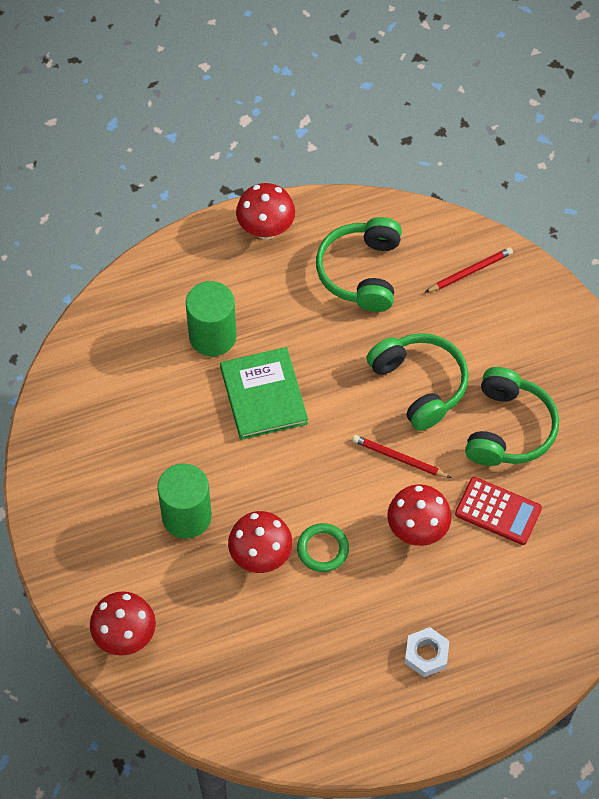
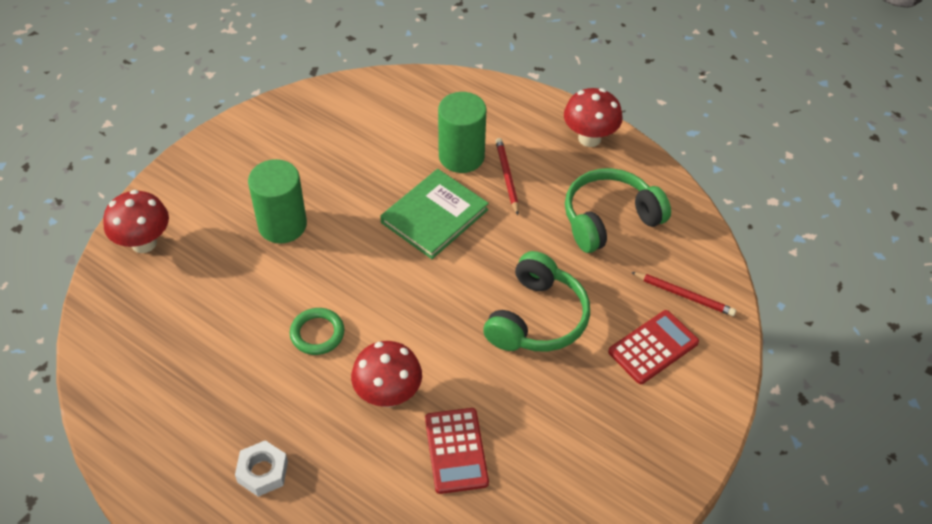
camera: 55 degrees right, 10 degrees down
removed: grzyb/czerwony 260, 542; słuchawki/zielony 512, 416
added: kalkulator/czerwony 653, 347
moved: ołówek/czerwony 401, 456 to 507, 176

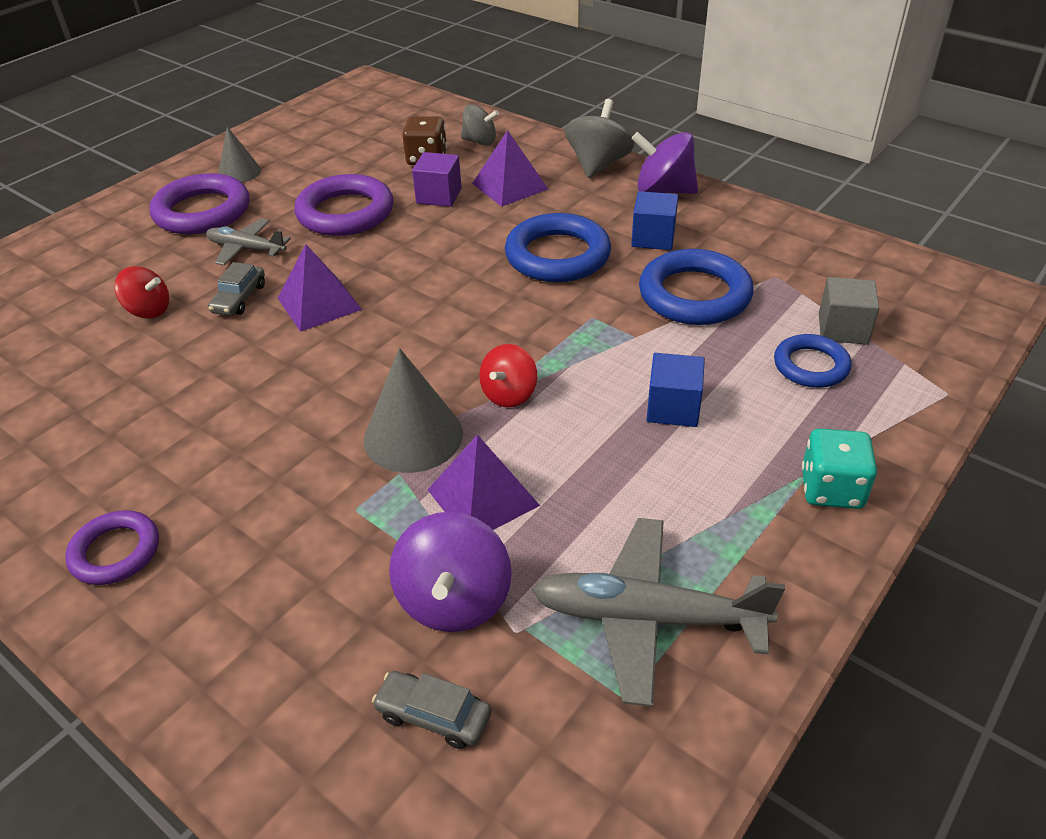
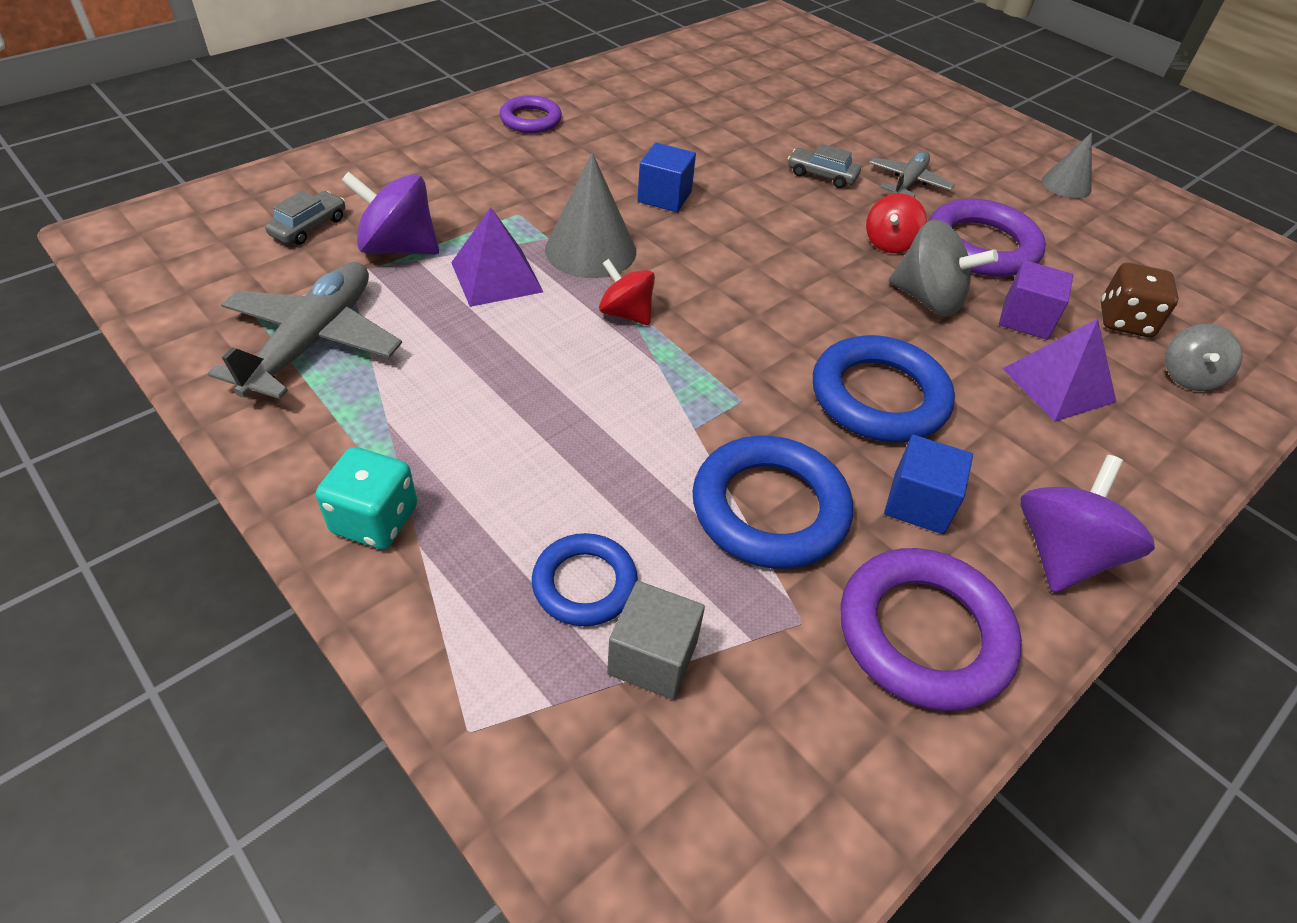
camera: 95 degrees right, 5 degrees up
removed: piramida/fioletowy 320, 288
moved: bączek/czerwony 141, 292 to 896, 223; pierścień/fioletowy 199, 203 to 931, 629; bączek/szary 599, 138 to 943, 267; sześcian/niebieski 676, 390 to 666, 177

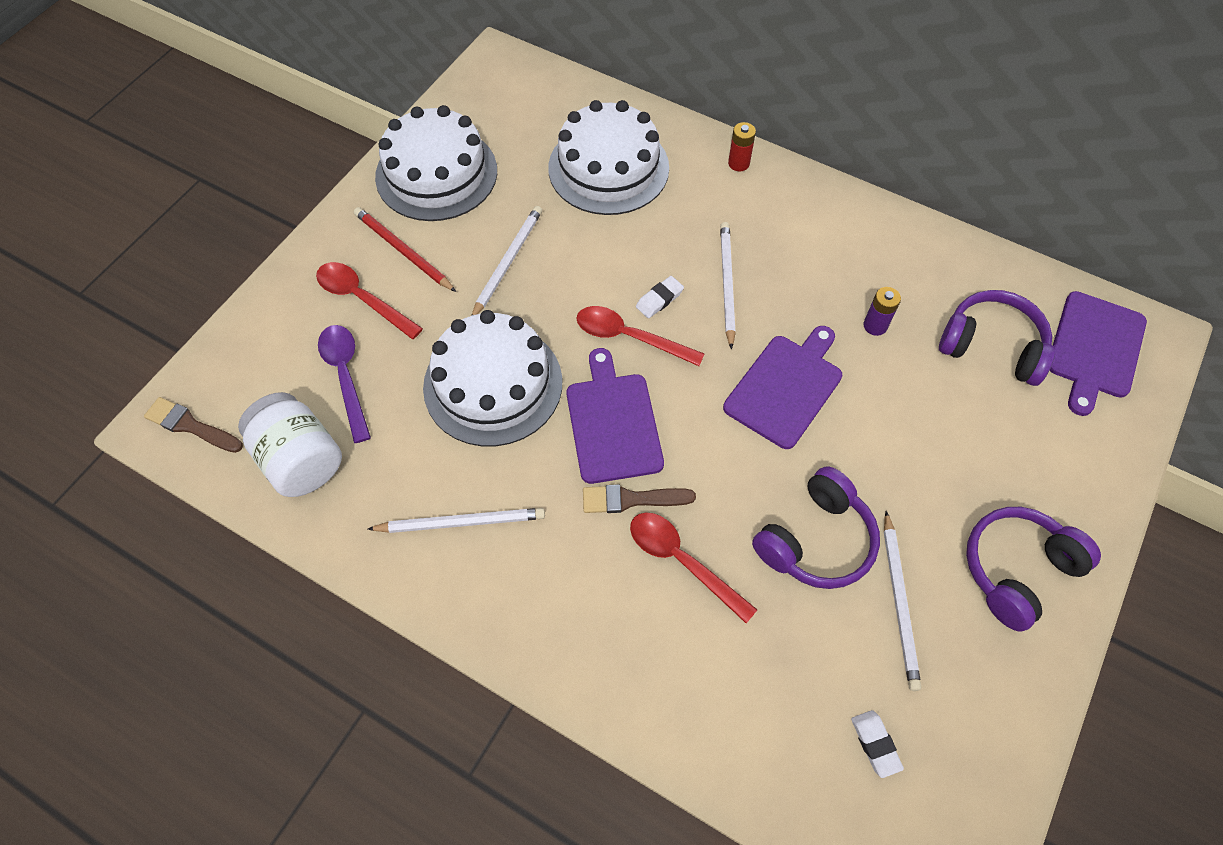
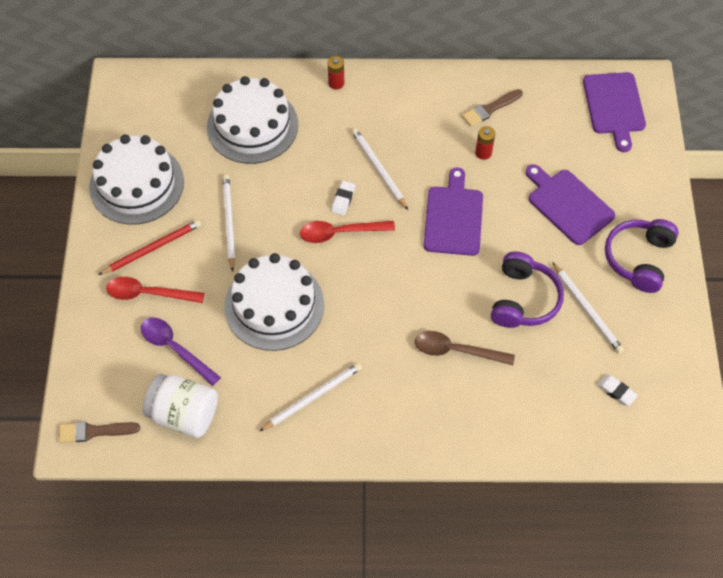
camera: 30 degrees left, 0 degrees up
removed: słuchawki/fioletowy 997, 338
moved: deska do krojenia/fioletowy 615, 416 to 570, 204; pędzel/brązowy 639, 498 to 492, 108
recoloured: łyżka/czerwony 693, 567 to łyżka/brązowy 465, 348; bateria/fioletowy 882, 311 to bateria/czerwony 485, 143
turned: ołówek/czerwony 405, 249 = 149, 247 135 degrees clockwise

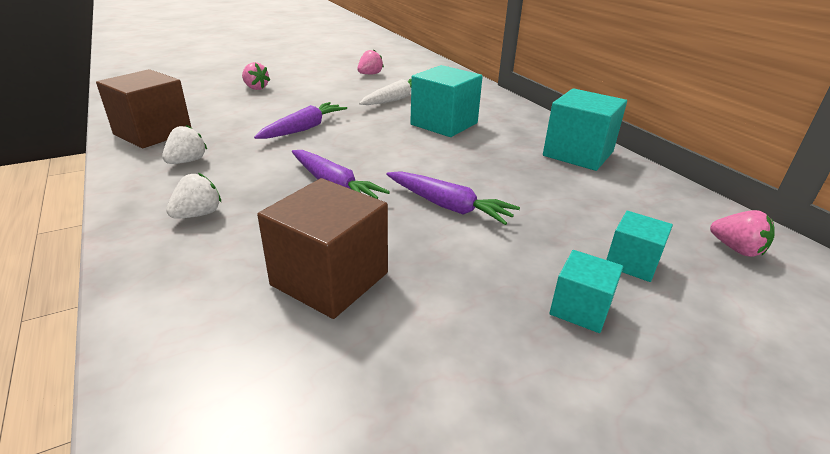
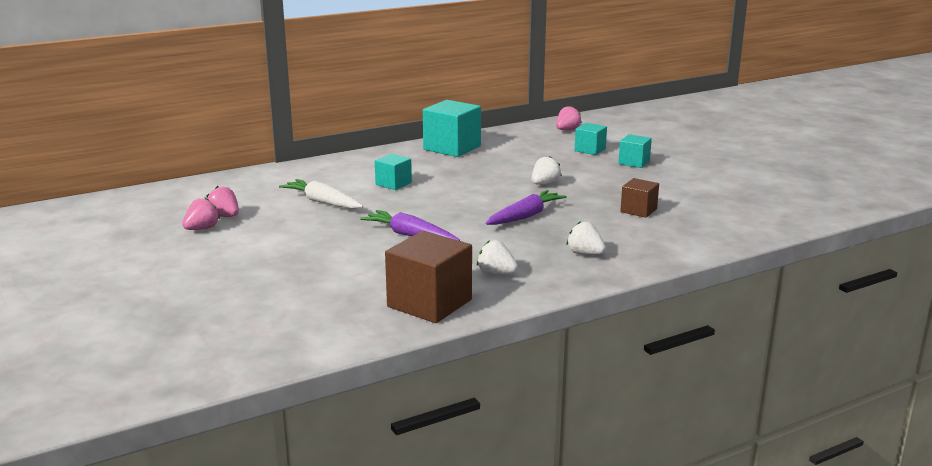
camera: 90 degrees left, 10 degrees down
moved: truskawka/różowy 256, 76 to 201, 213
replaced: marchewka/fioletowy 453, 198 to truskawka/biały 547, 170
resized: sześcian/brązowy 322, 248 = 639, 198 x0.56; sześcian/turkusowy 446, 101 = 393, 172 x0.56

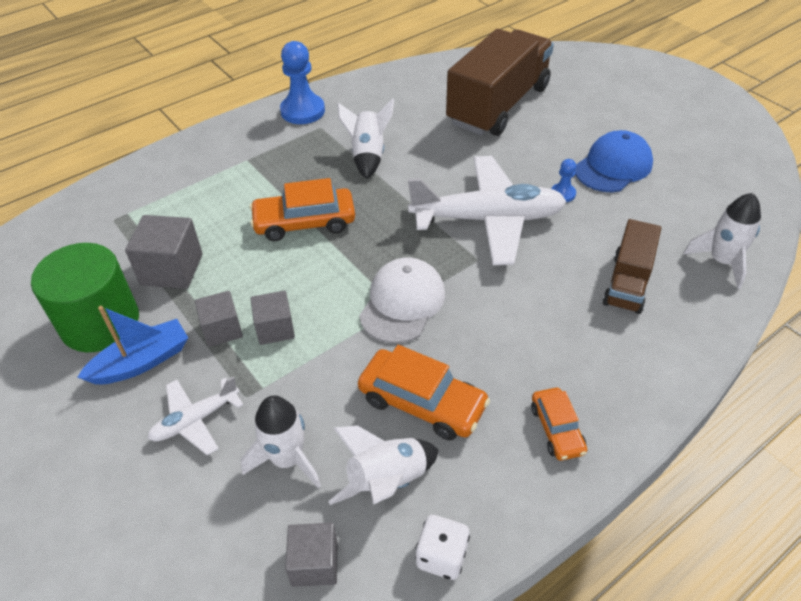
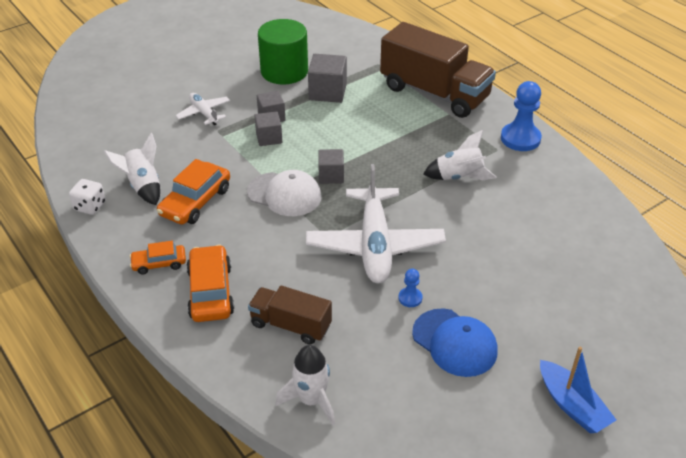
camera: 90 degrees right, 5 degrees down
removed: rakieta/biały 281, 442
moved: łódka/niebieski 132, 345 to 578, 390; samochód/pomarańczowy 302, 209 to 210, 283; sześcian/szary 311, 555 to 331, 166; ciężarówka/brązowy 500, 82 to 438, 70

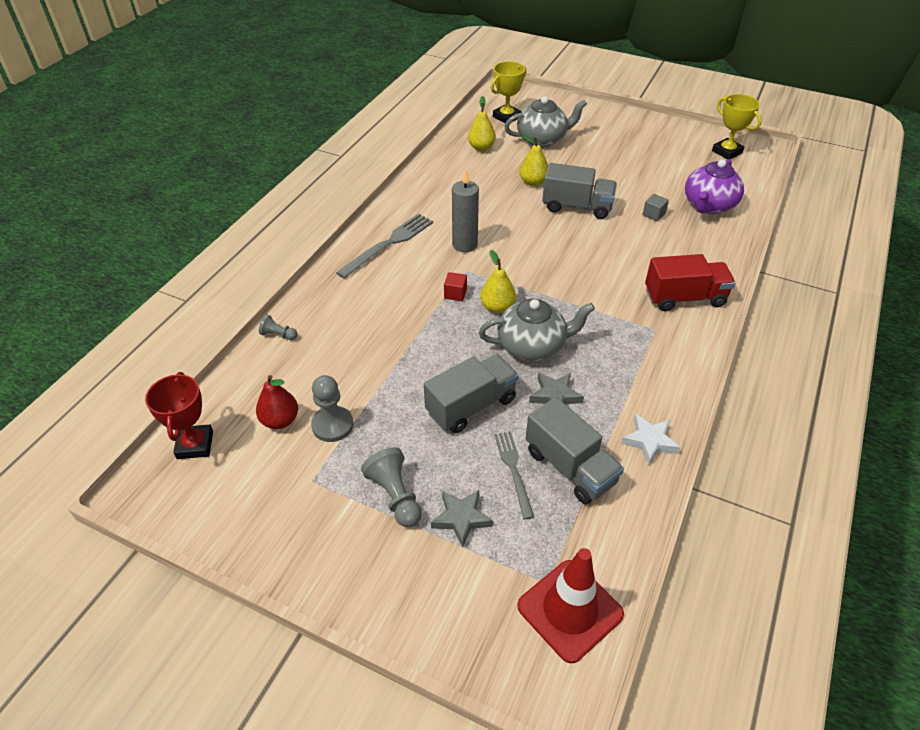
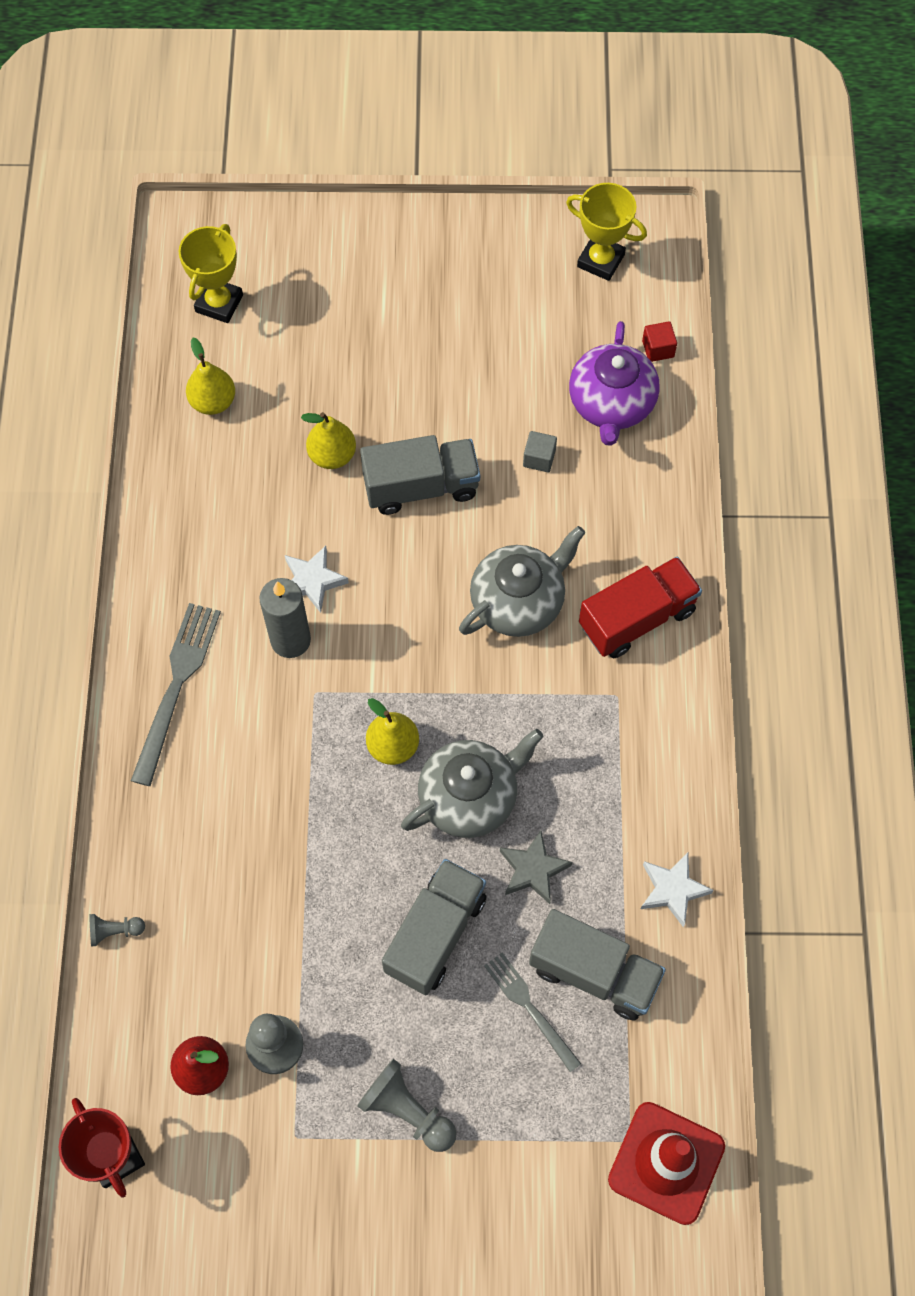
camera: 25 degrees left, 20 degrees up
removed: gwiazda/szary 462, 518
added: gwiazda/biały 317, 579
moved: sześcian/czerwony 455, 286 to 659, 341; imbryk/szary 545, 121 to 522, 581

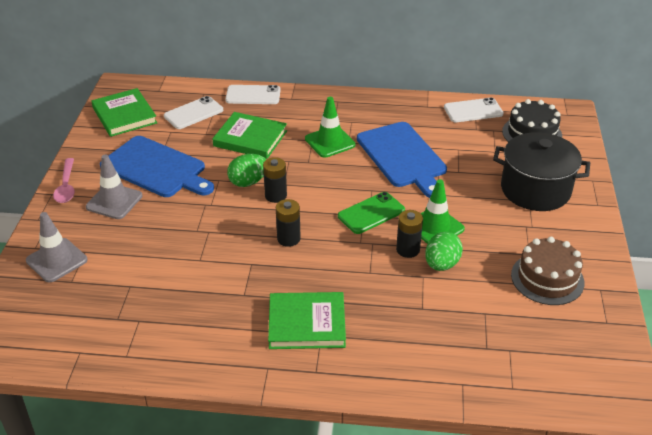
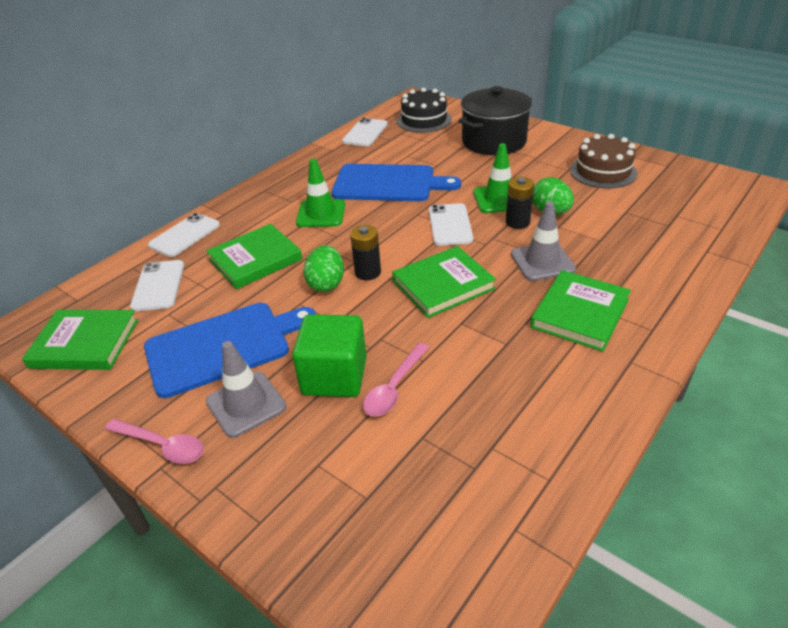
camera: 55 degrees left, 0 degrees up
added: sześcian/zielony 329, 355; łyżka/różowy 396, 379
moved: pachołek/szary 56, 247 to 543, 241
replaced: bateria/czarny 288, 223 to książka/zielony 444, 282
recoloured: telefon/zielony 371, 213 to telefon/biały 451, 224

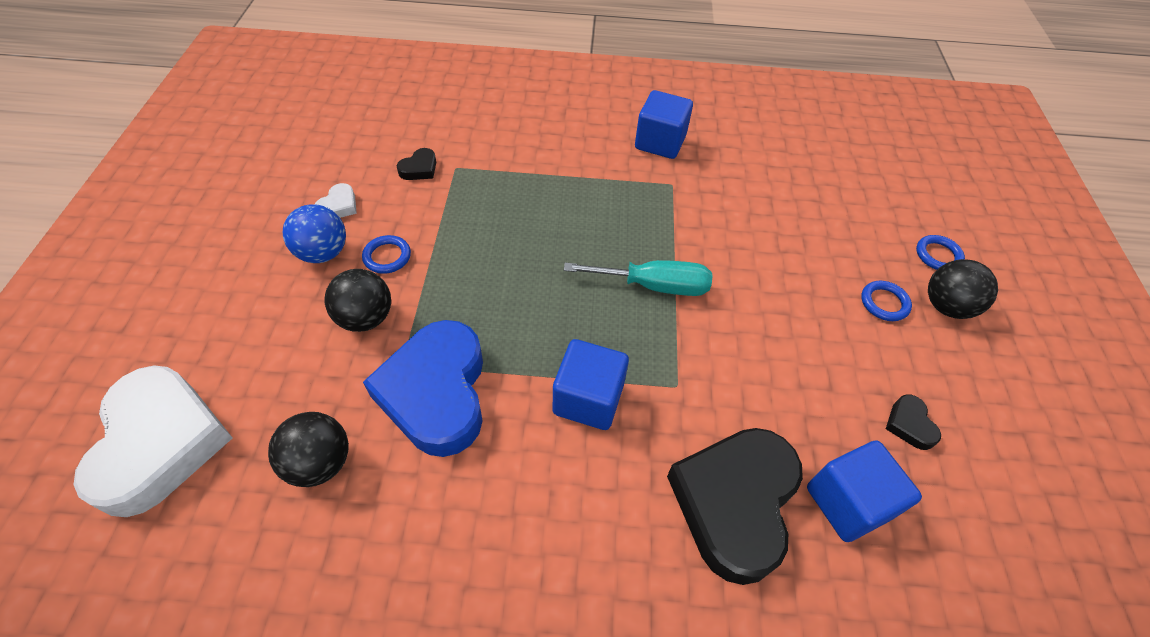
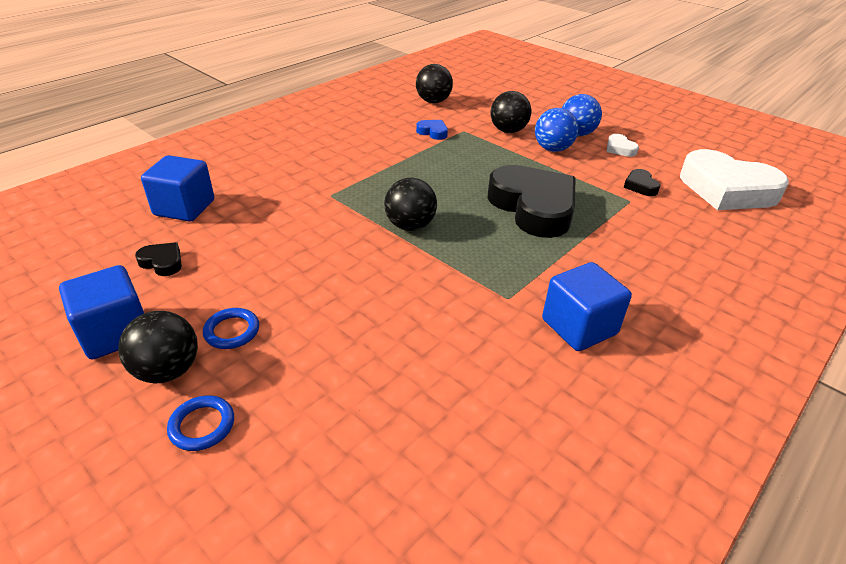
camera: 130 degrees right, 15 degrees down
moved: serce/biały 153, 441 to 734, 179; sześcian/niebieski 591, 384 to 101, 312; serce/czarny 735, 506 to 531, 201
replaced: pierścień/niebieski 386, 254 to piłka/niebieski 557, 130; śrubokręt/turkusowy 638, 278 to piłka/czarny 410, 204
resized: serce/niebieski 423, 388 = 432, 130 x0.40

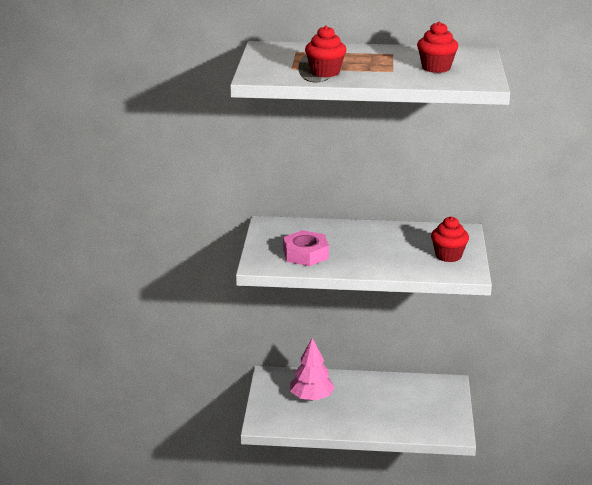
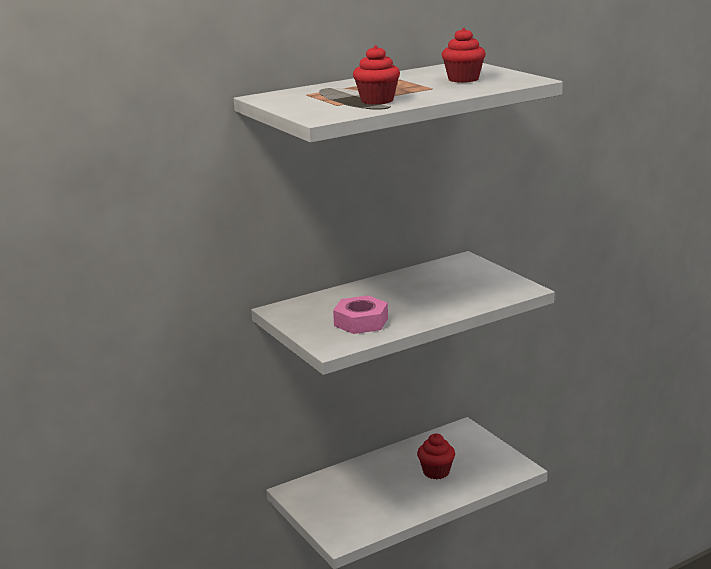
camera: 35 degrees left, 5 degrees down
removed: drzewko/różowy 312, 369
moved: muffinka/czerwony 450, 239 to 436, 456

